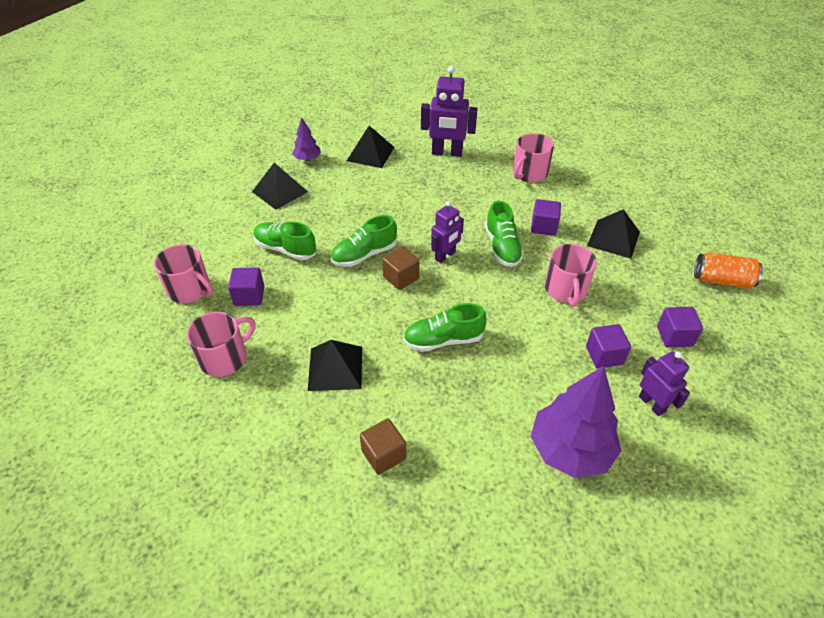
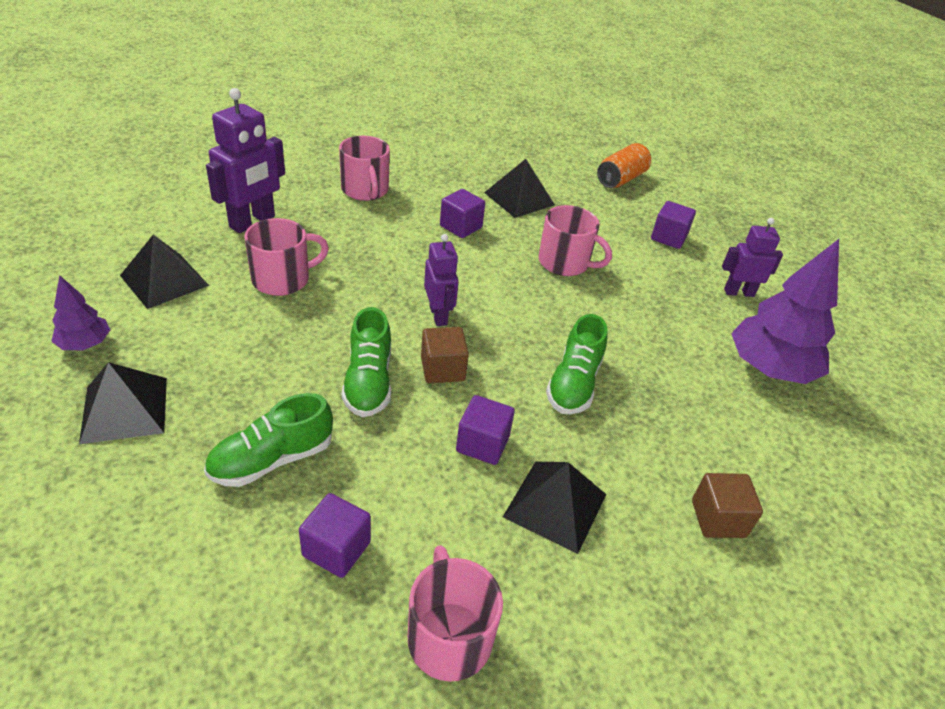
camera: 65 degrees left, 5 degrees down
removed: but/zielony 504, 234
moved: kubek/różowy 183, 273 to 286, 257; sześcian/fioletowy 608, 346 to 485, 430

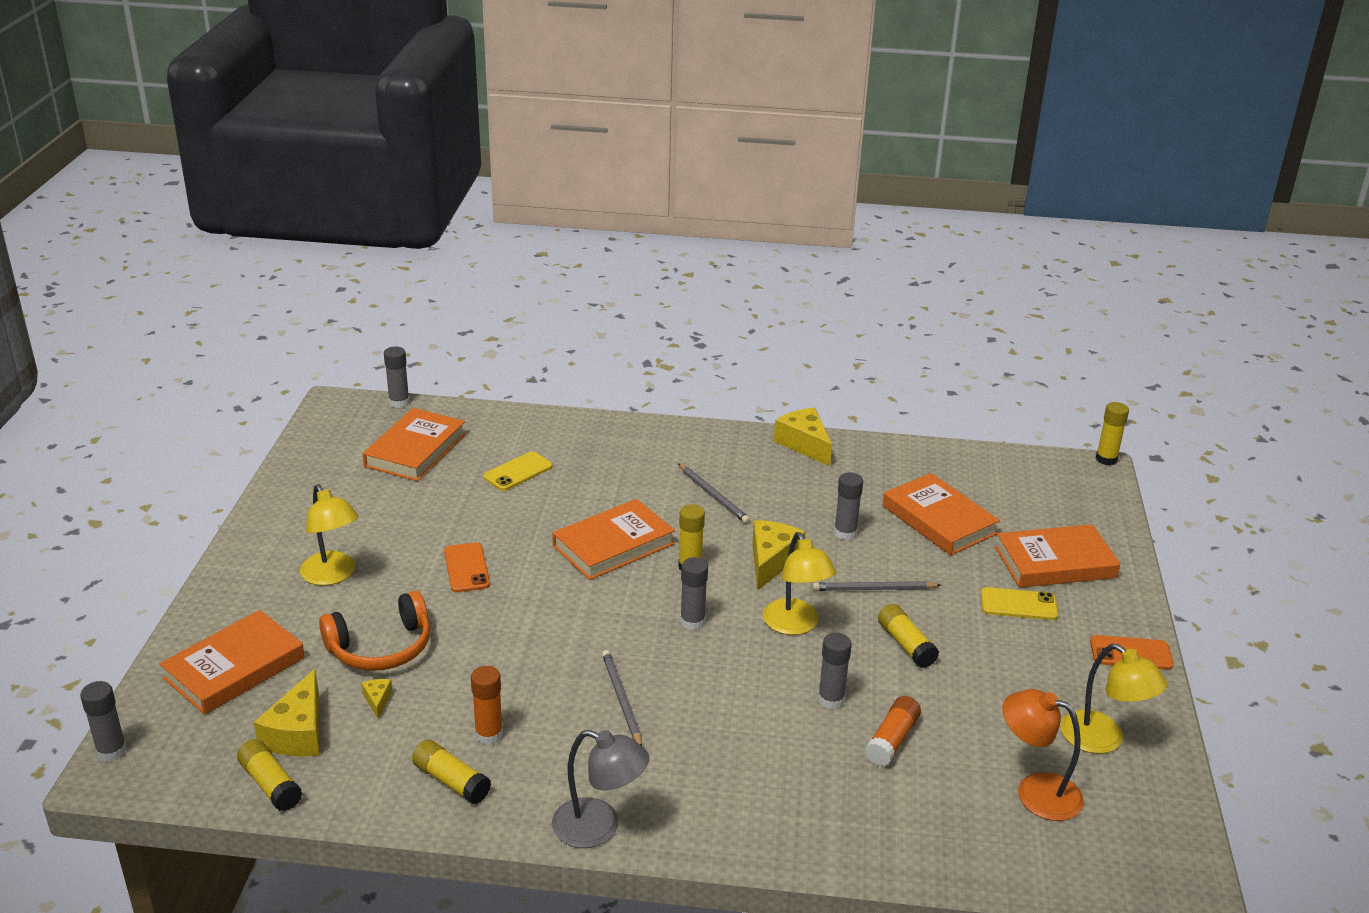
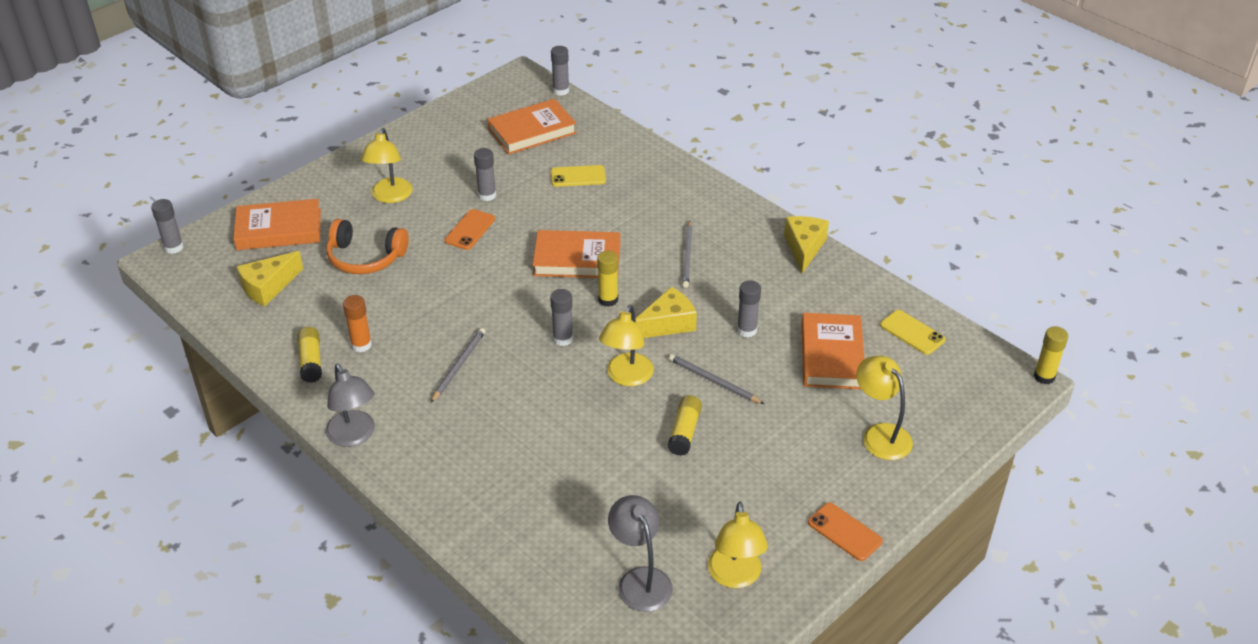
camera: 40 degrees right, 10 degrees up
removed: klej w sztyfcie/żółty 270, 775; ser/żółty 377, 699; klej w sztyfcie/pomarańczowy 893, 731
moved: klej w sztyfcie/szary 835, 671 to 485, 174; telefon/żółty 1019, 603 to 912, 332
replaced: książka/pomarańczowy 1057, 556 to lampka/żółty 884, 408
recoloured: lampka/pomarańczowy 1043, 755 to lampka/szary 640, 553

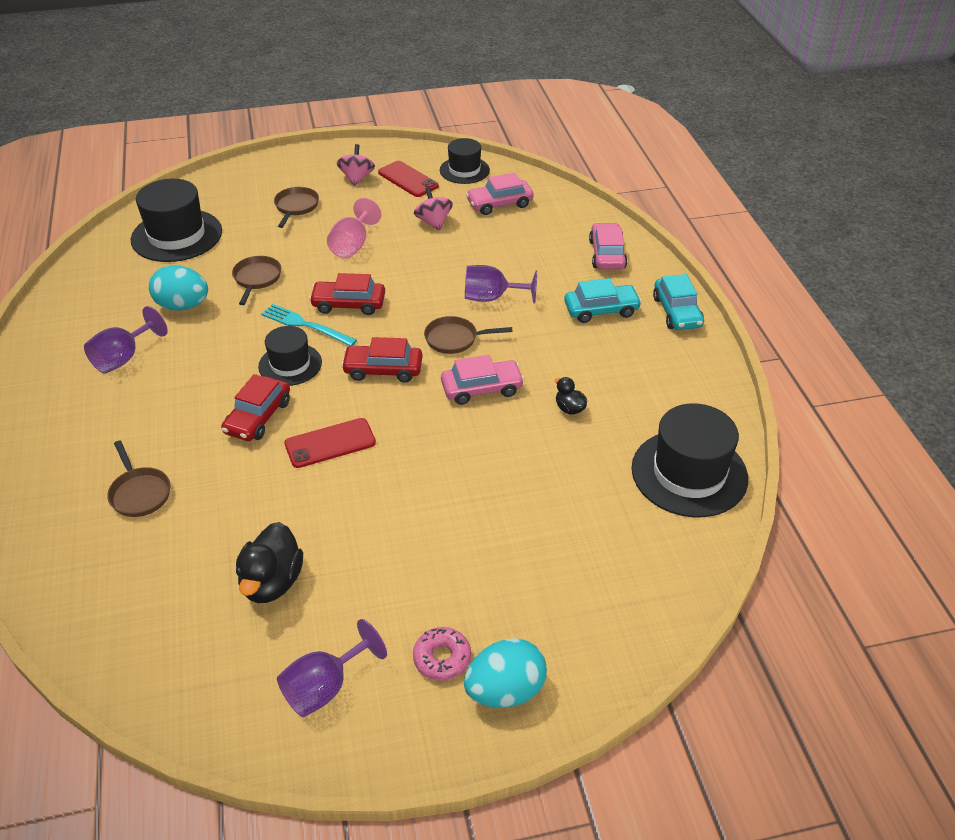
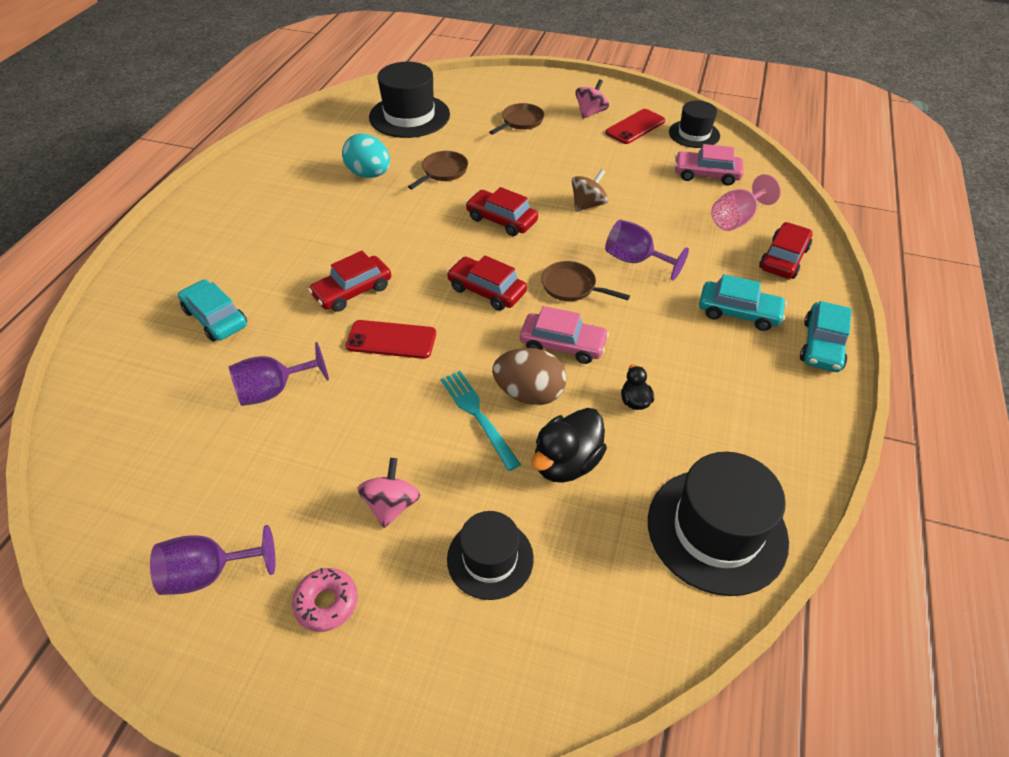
camera: 30 degrees right, 5 degrees up
removed: jajko/turkusowy 505, 673
added: jajko/brązowy 529, 376; bączek/brązowy 590, 190
moved: kielich/fioletowy 126, 340 to 279, 374; kaczka/czarny 269, 562 to 569, 445; kapelusz/czarny 290, 356 to 490, 555; widelec/turkusowy 309, 325 to 481, 421; kielich/różowy 354, 228 to 746, 202; bączek/różowy 433, 209 to 389, 493
replaced: patelnia/brązowy 139, 479 to samochód/turkusowy 212, 310
recoloured: samochód/różowy 608, 246 to samochód/czerwony 785, 250
turned: telefon/czerwony 408, 179 = 635, 126 60 degrees clockwise

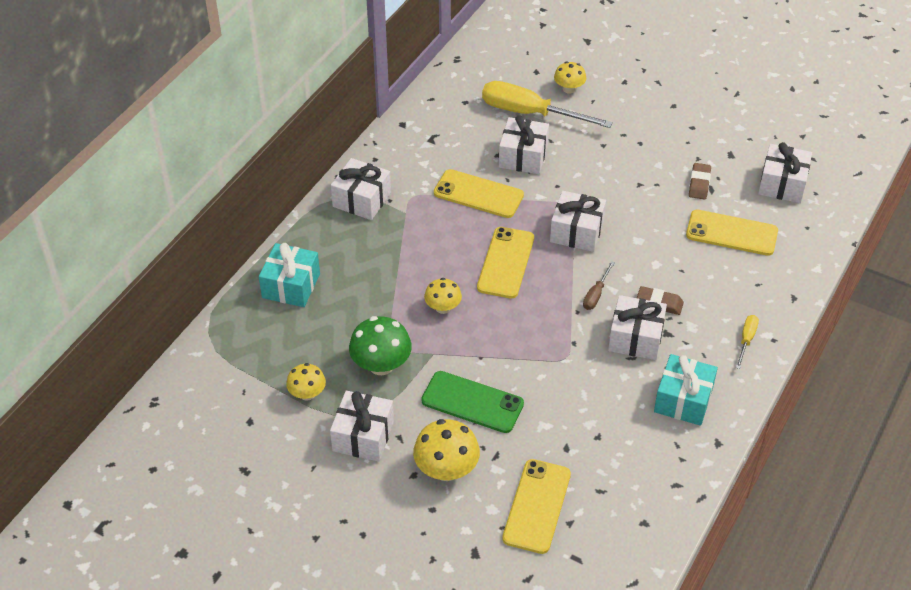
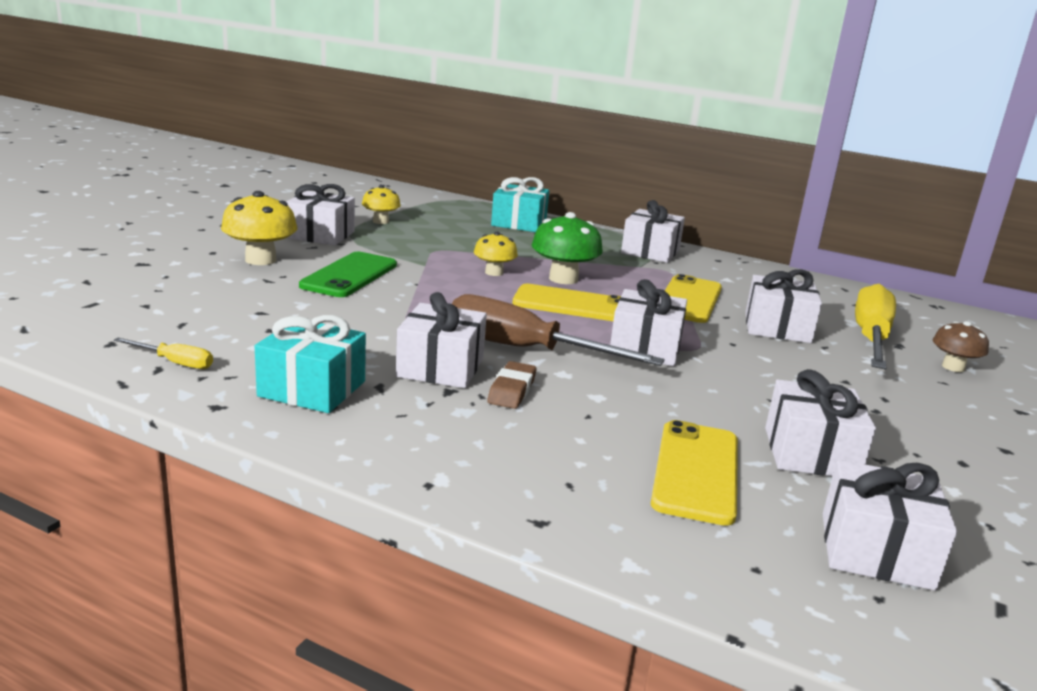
camera: 85 degrees right, 25 degrees down
removed: telefon/żółty 536, 506
moved: grzyb/zielony 380, 345 to 567, 248; śrubokręt/żółty 747, 342 to 163, 353
replaced: gumka do mazania/brązowy 700, 181 to prezent/biały 820, 422
recoloured: grzyb/żółty 570, 77 to grzyb/brązowy 961, 346
resized: śrubokręt/brązowy 599, 285 = 558, 330 x2.23

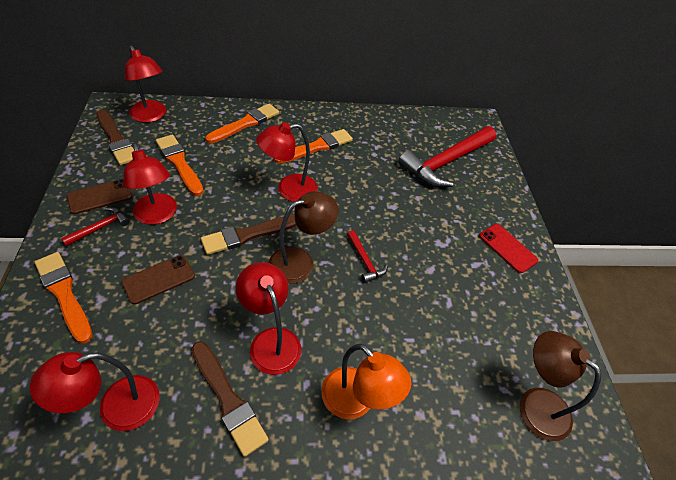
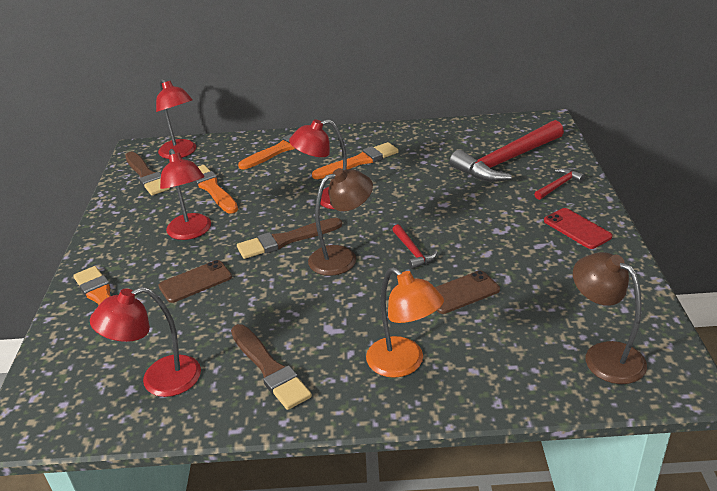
camera: 10 degrees right, 15 degrees down
removed: lampka/czerwony 268, 318
moved: młotek/czerwony 95, 227 to 559, 184; telefon/brązowy 100, 196 to 467, 292

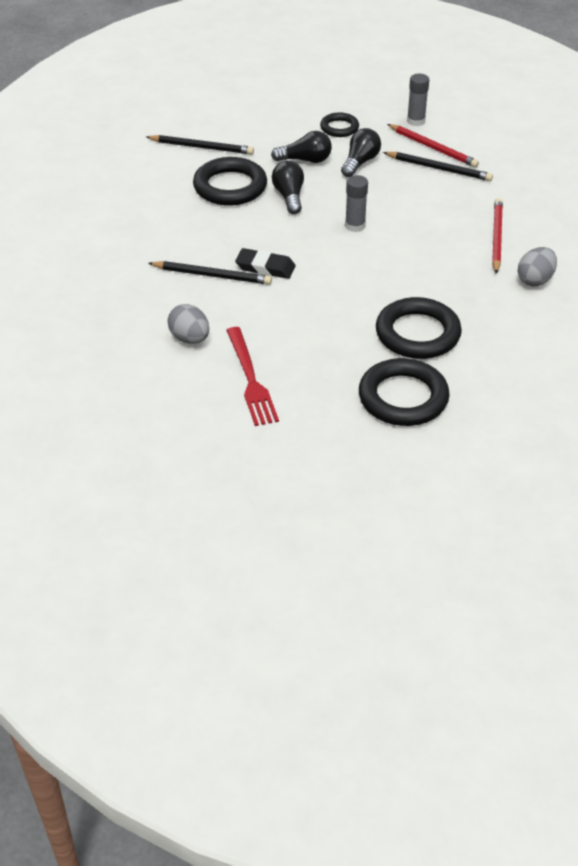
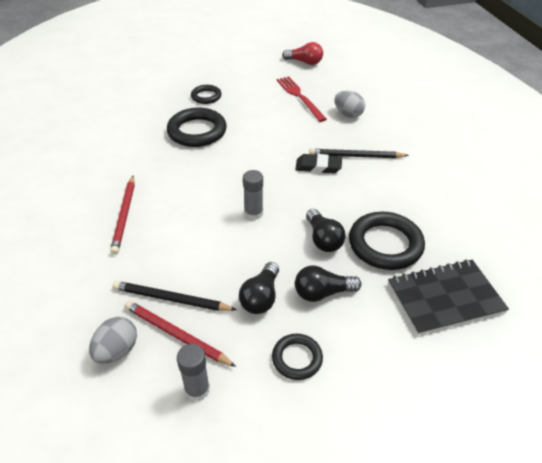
camera: 170 degrees right, 0 degrees up
added: żarówka/czerwony 302, 53
moved: jajko/szary 537, 267 to 113, 340
replaced: ołówek/czarny 200, 145 to zeszyt/czarny 448, 297
resized: pierścień/czarny 404, 392 = 206, 94 x0.56

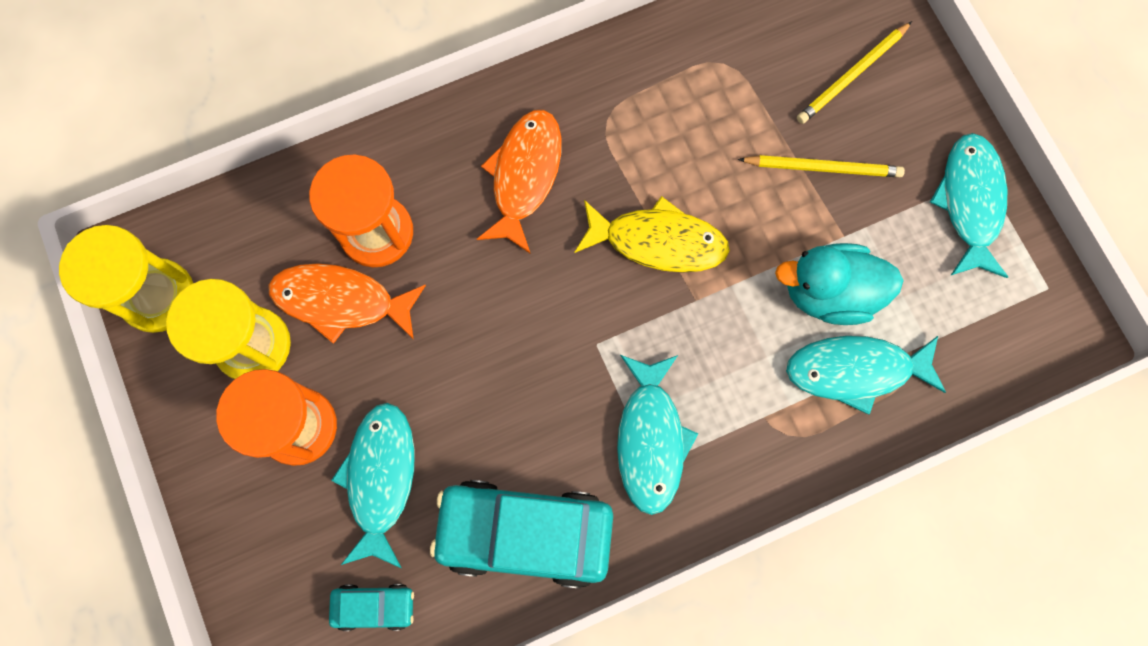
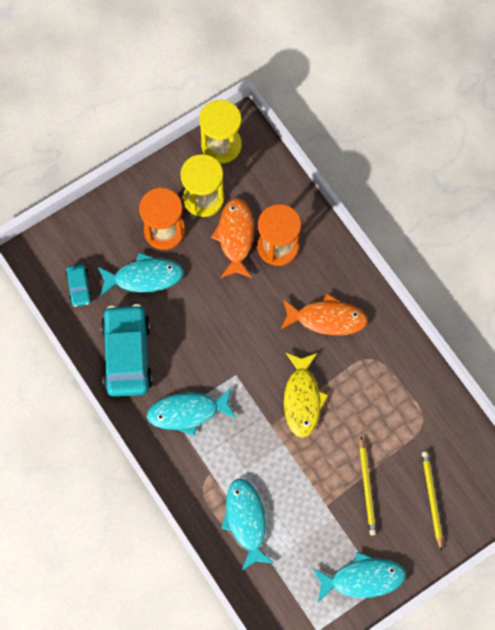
camera: 80 degrees right, 5 degrees down
removed: kaczka/turkusowy 839, 284
turned: ołówek/żółty 854, 72 = 432, 501 45 degrees clockwise

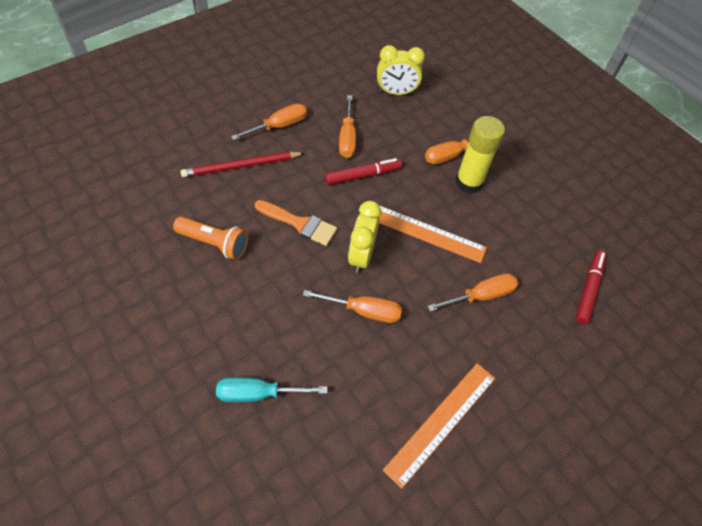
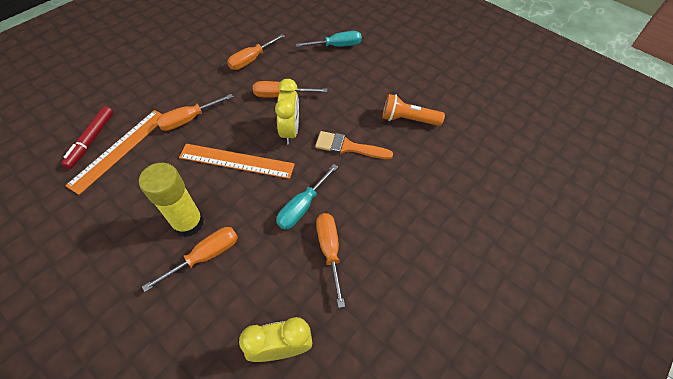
camera: 170 degrees right, 0 degrees up
removed: ołówek/czerwony 242, 164
moved: śrubokręt/pomarańczowy 269, 121 to 256, 52; linijka/pomarańczowy 439, 426 to 113, 152
replaced: flamaster/czerwony 363, 171 to śrubokręt/turkusowy 307, 197

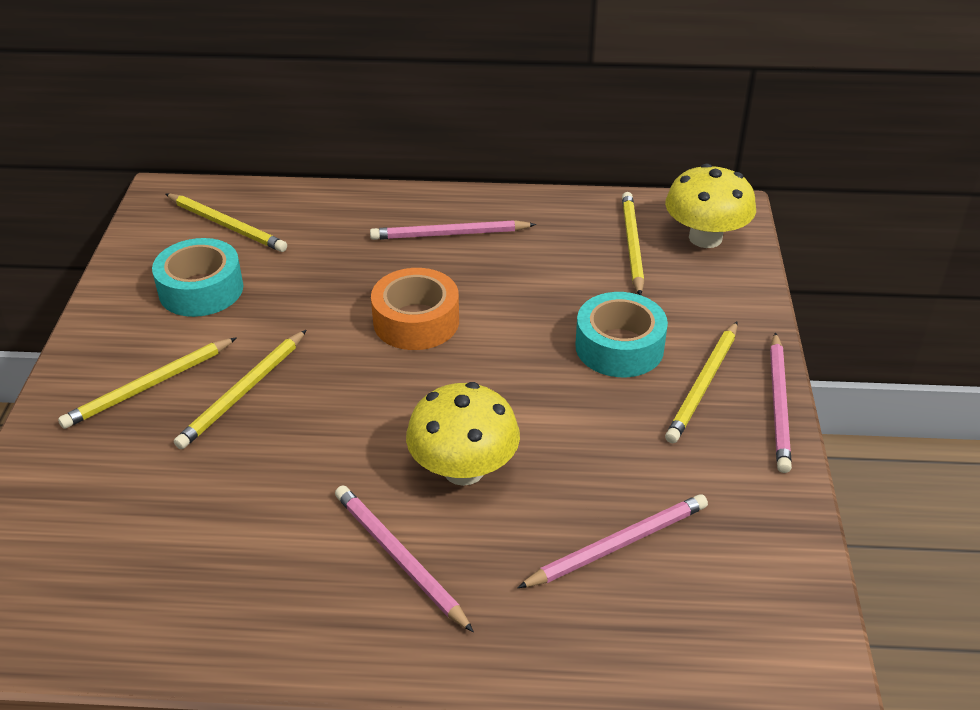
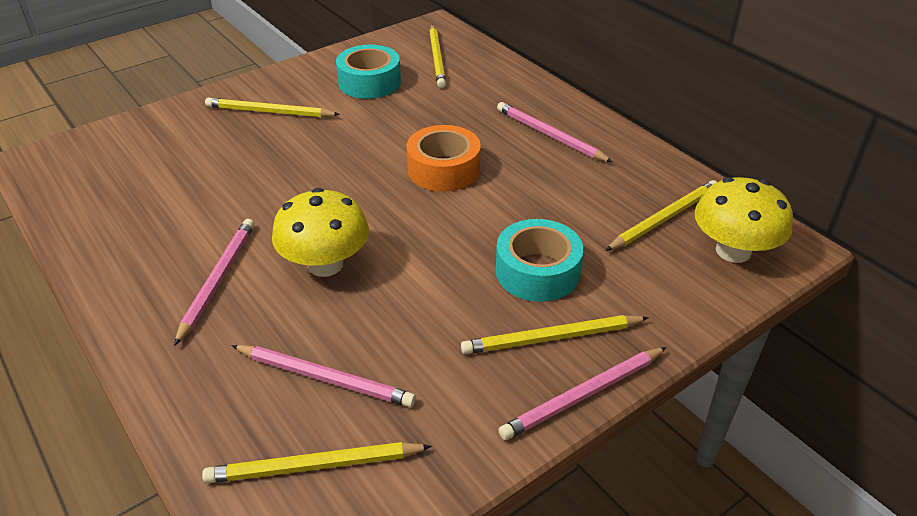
camera: 50 degrees right, 0 degrees up
moved: ołówek/żółty 240, 389 to 317, 462

